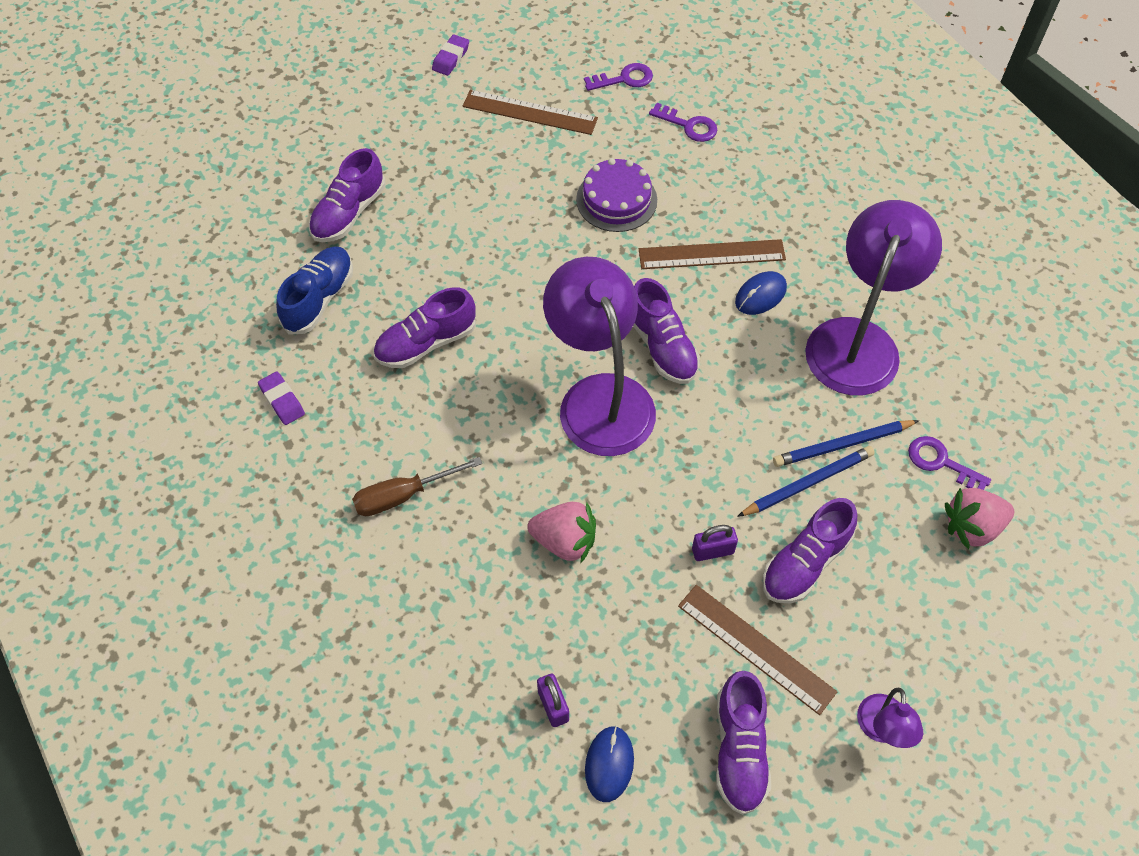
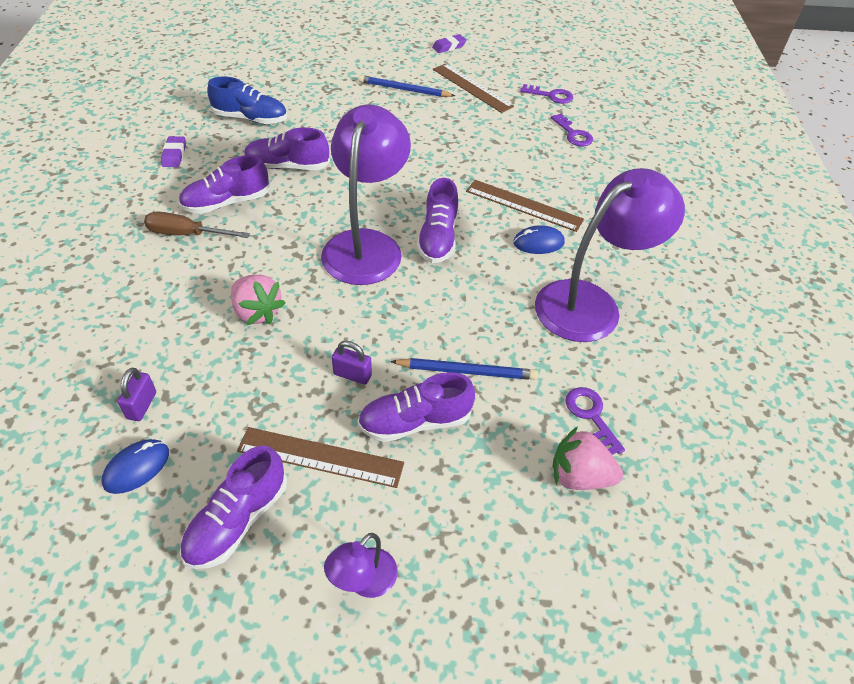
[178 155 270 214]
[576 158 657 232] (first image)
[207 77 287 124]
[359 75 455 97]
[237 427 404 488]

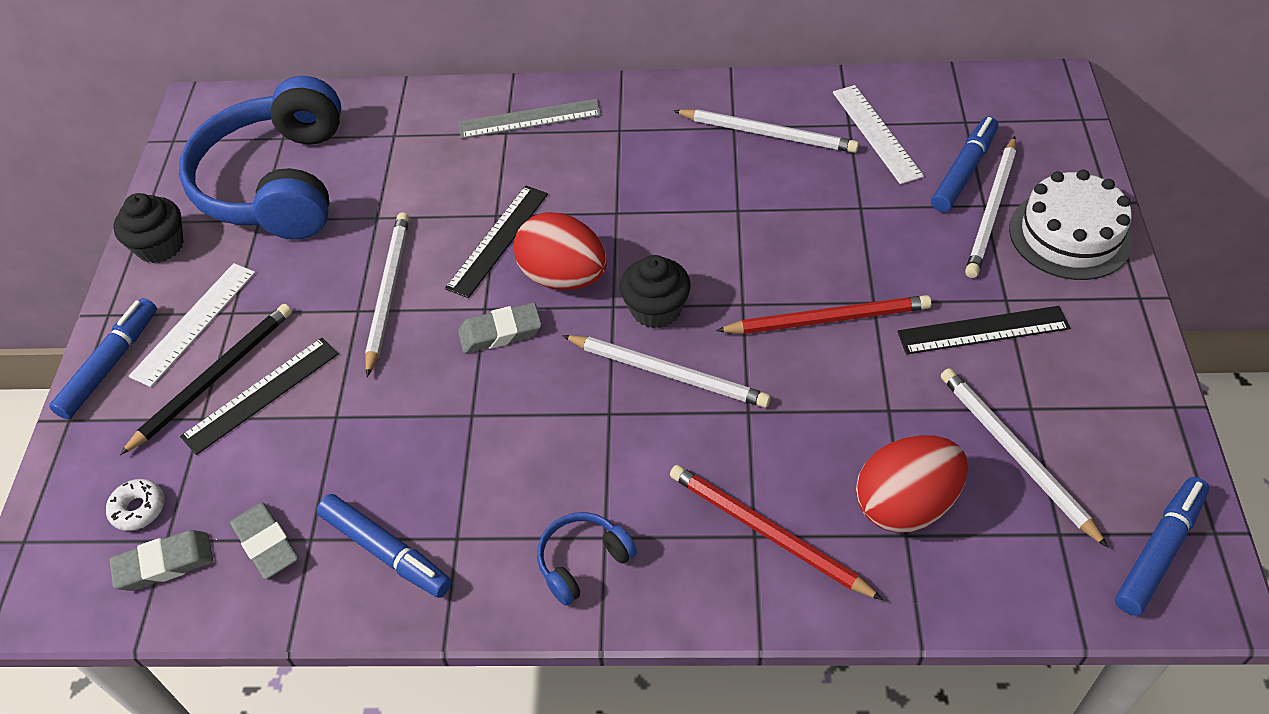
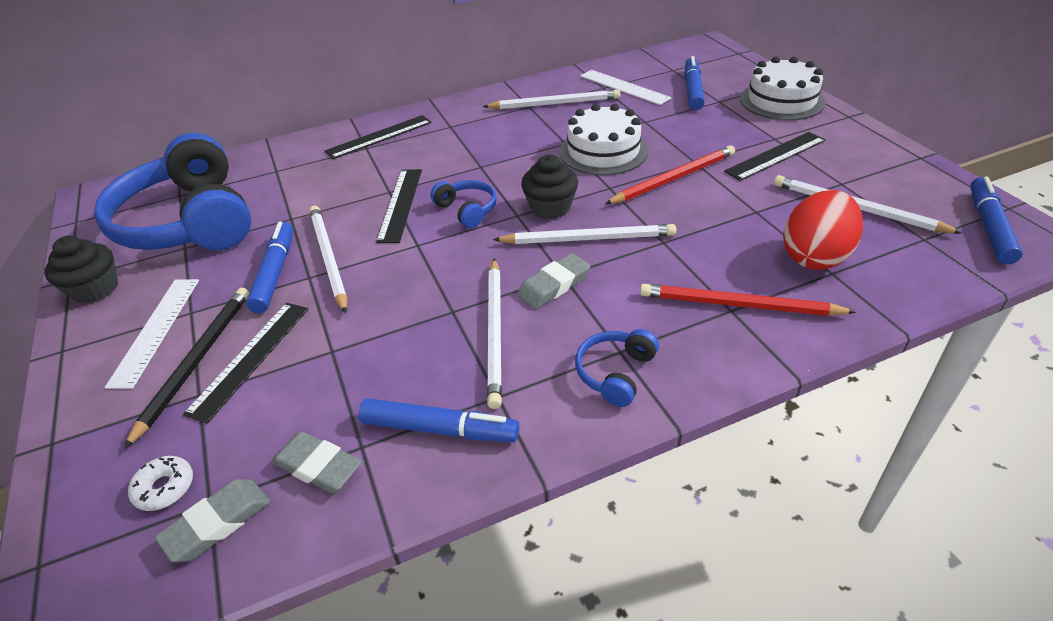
[325 115 432 159]
[487 258 502 409]
[431 180 496 228]
[246 222 293 313]
[517 253 590 309]
[560 104 648 175]

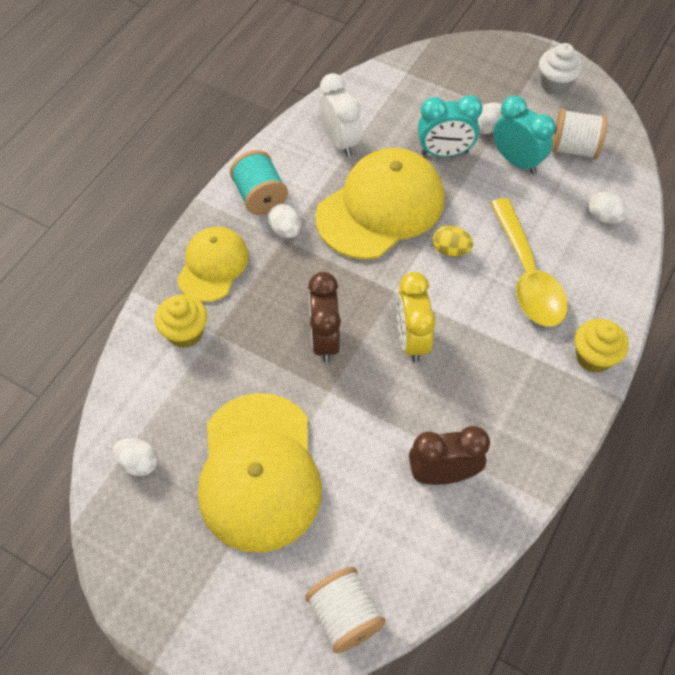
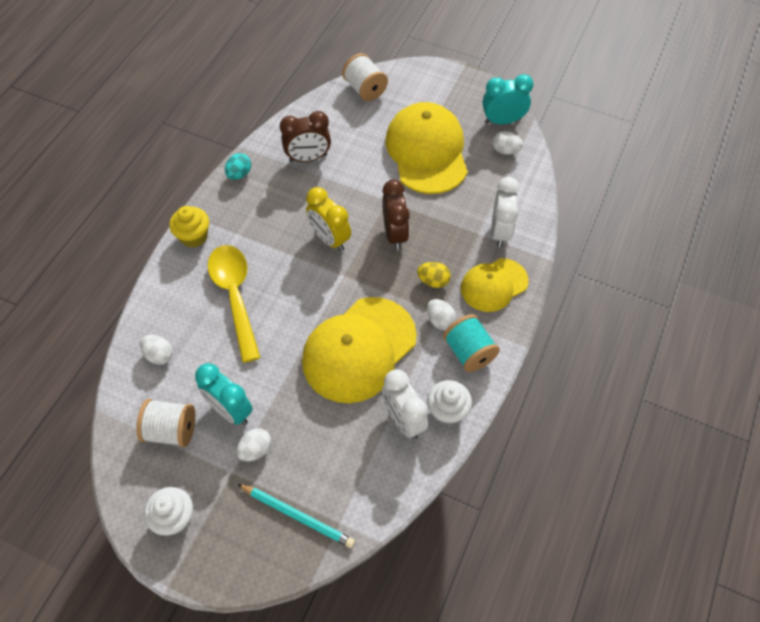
[482 74 534 124]
[417 262 451 288]
[461 258 529 312]
[306 187 351 251]
[491 177 520 248]
[225 153 251 180]
[427 380 472 425]
[238 484 355 548]

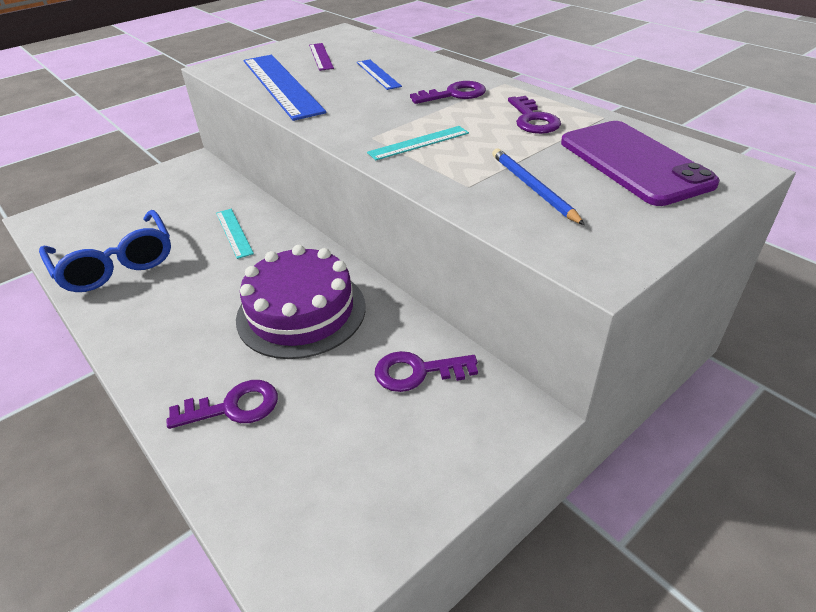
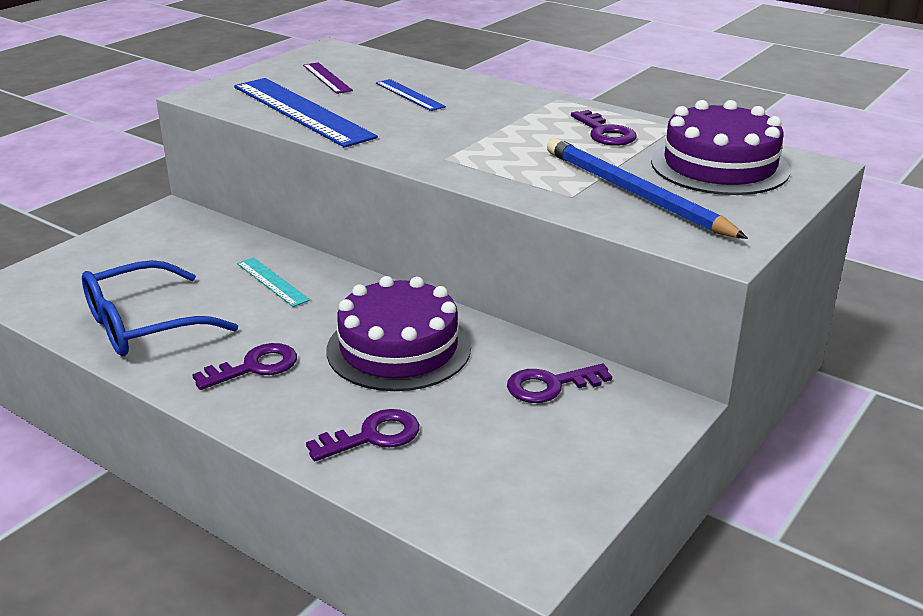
[192 343 297 390]
[651 100 790 195]
[367 126 469 160] (first image)
[547 138 748 239]
[82 260 238 356]

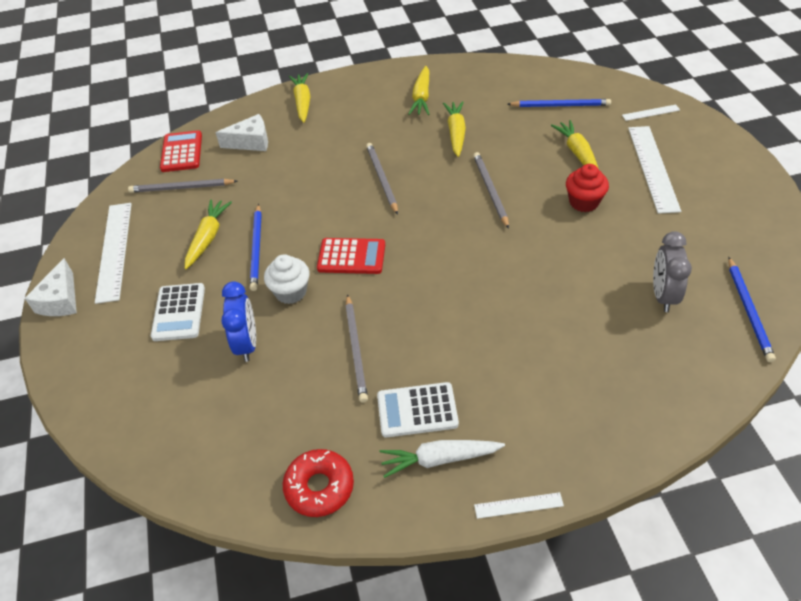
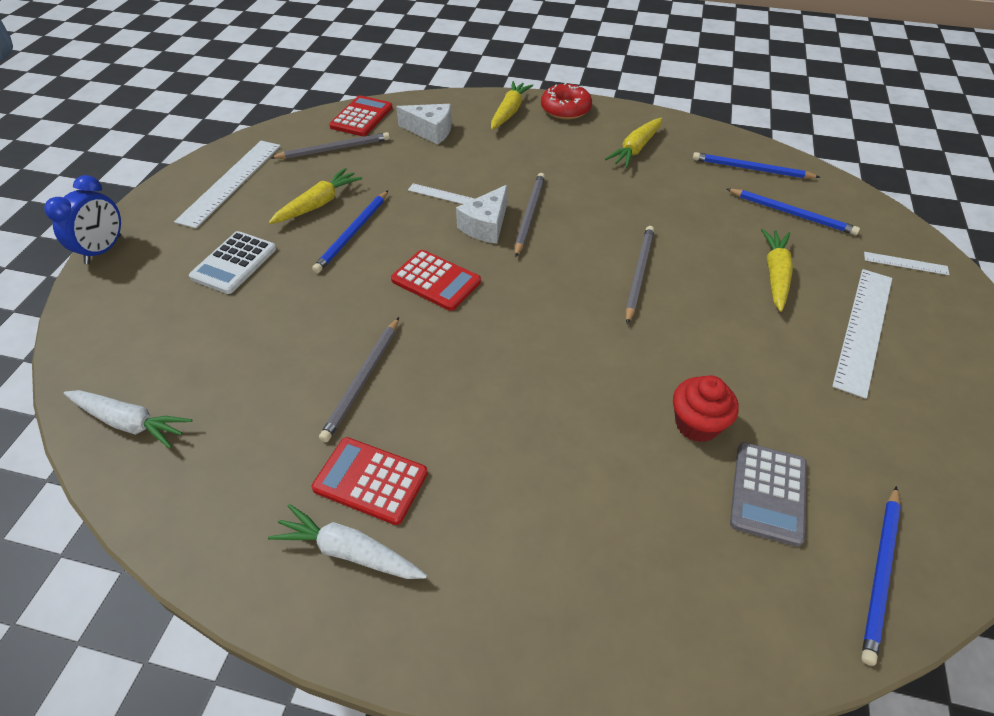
[443 101 466 157] (first image)
[673 375 739 442]
[270 132 390 159]
[730 442 807 547]
[264 254 310 304] (first image)
[456 185 507 244]
[44 175 121 264]
[312 437 428 525]
[541 82 592 120]
[408 183 475 204]
[693 152 820 179]
[64 390 192 449]

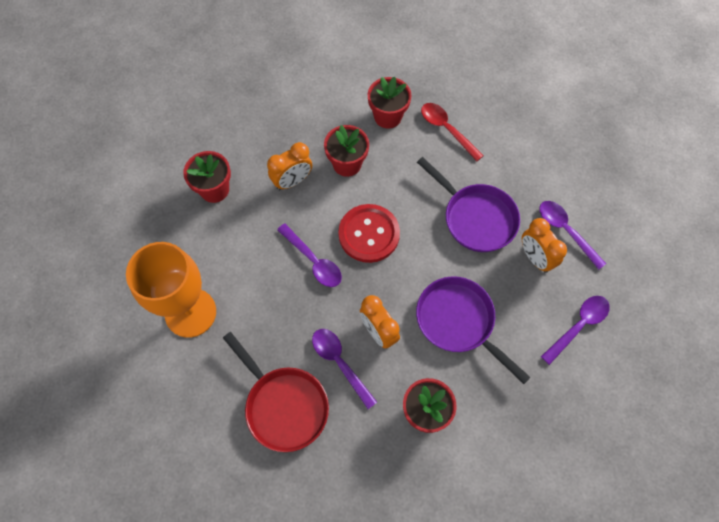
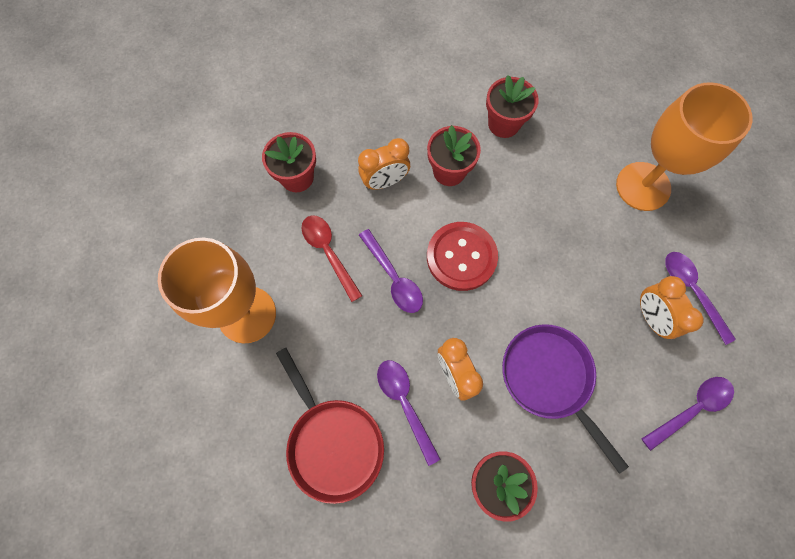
[301 215 363 302]
[417 157 520 252] (first image)
[616 82 753 211]

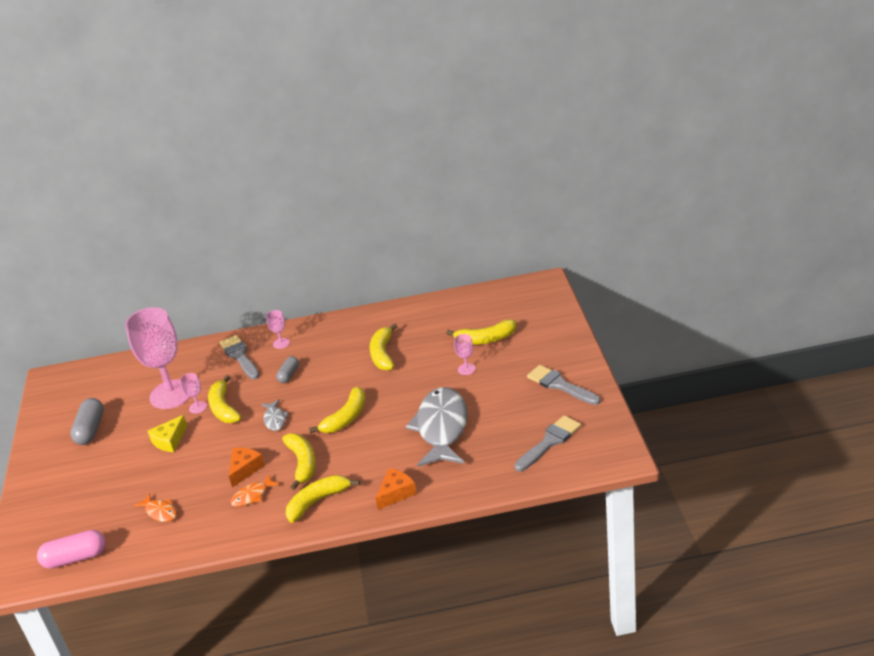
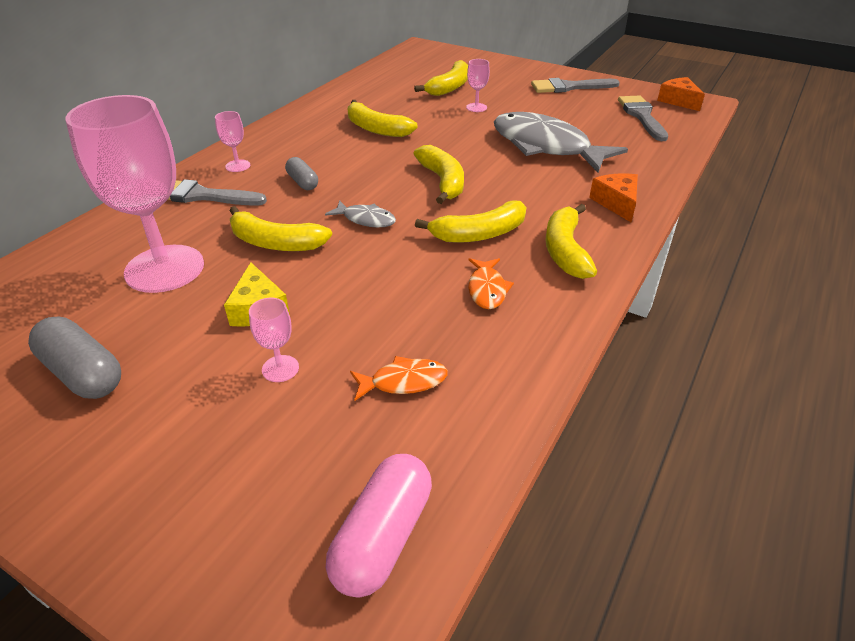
[249 298 299 382]
[415 201 526 243]
[657 77 705 111]

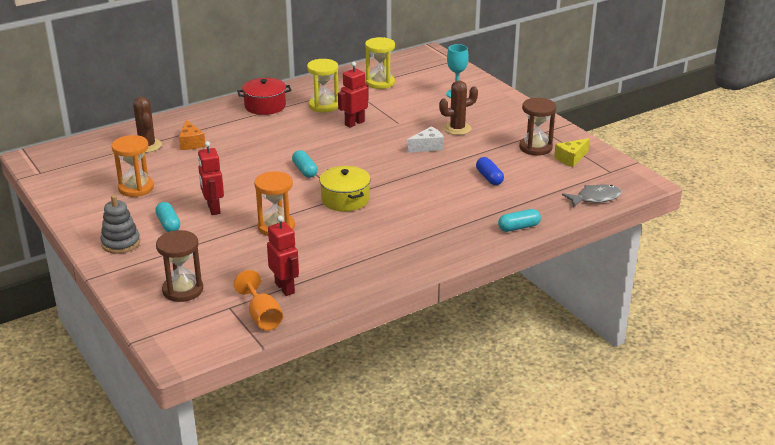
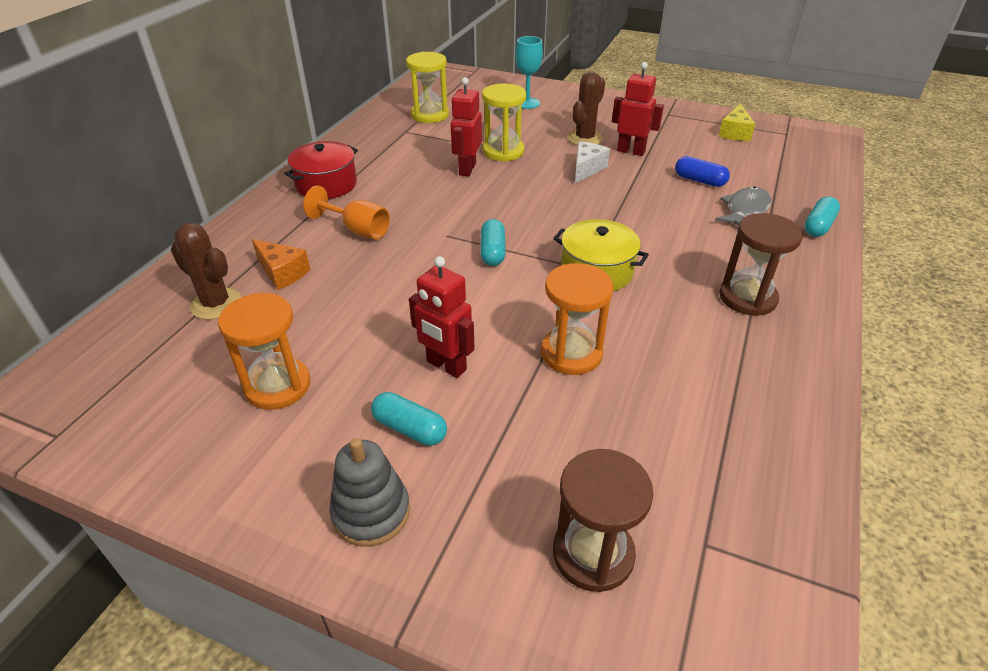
[482 84 526 162]
[719 213 803 316]
[480 219 506 266]
[715 186 771 226]
[612 62 664 156]
[303 185 390 240]

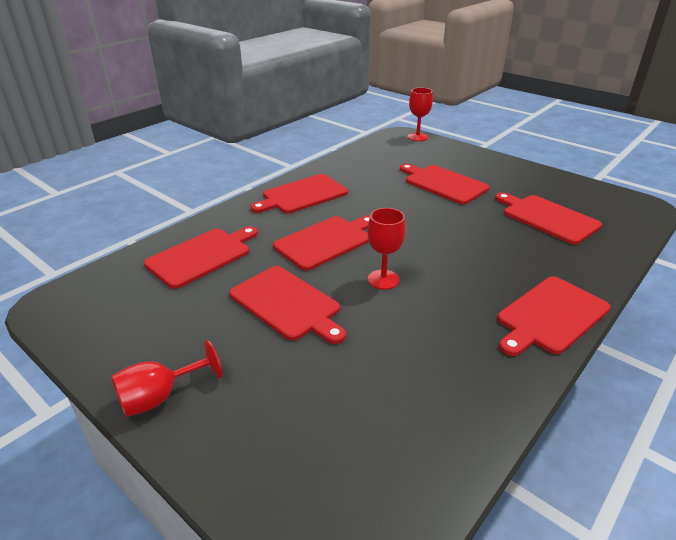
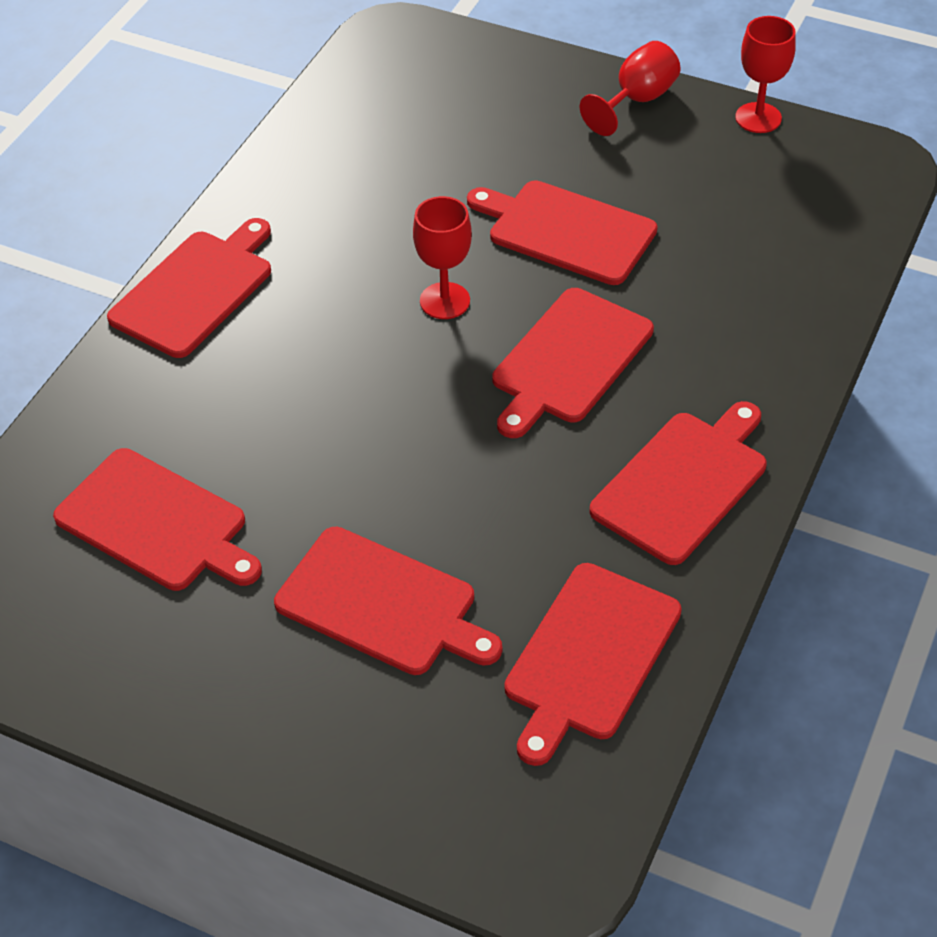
[735 16 796 133]
[504 563 682 766]

